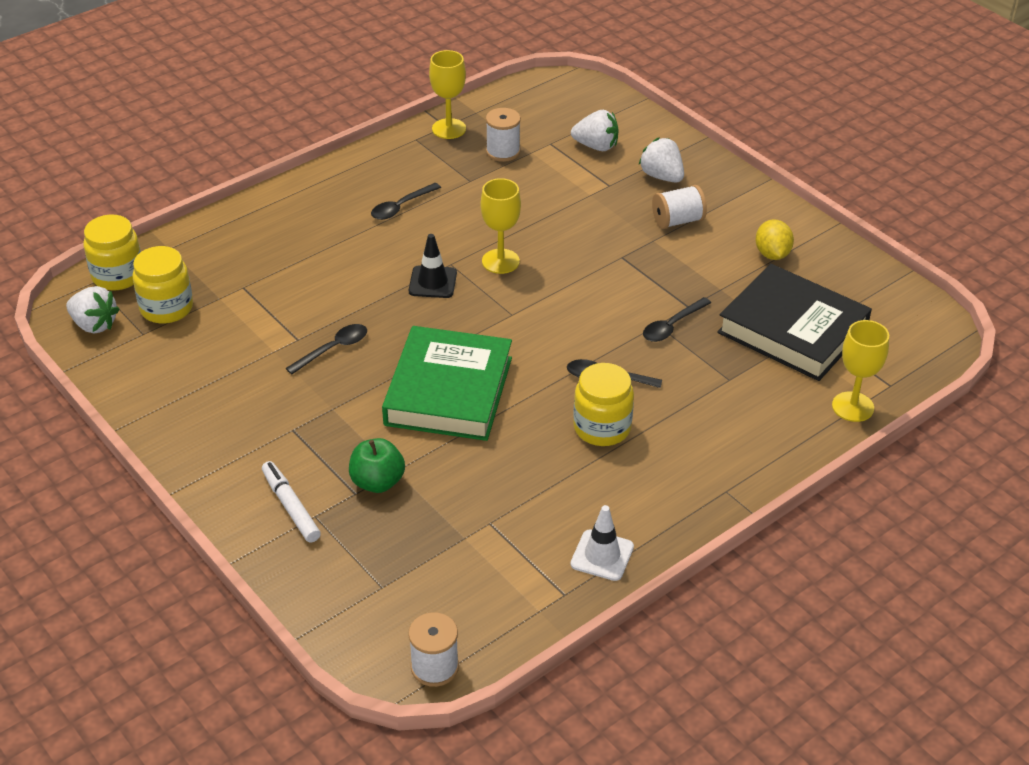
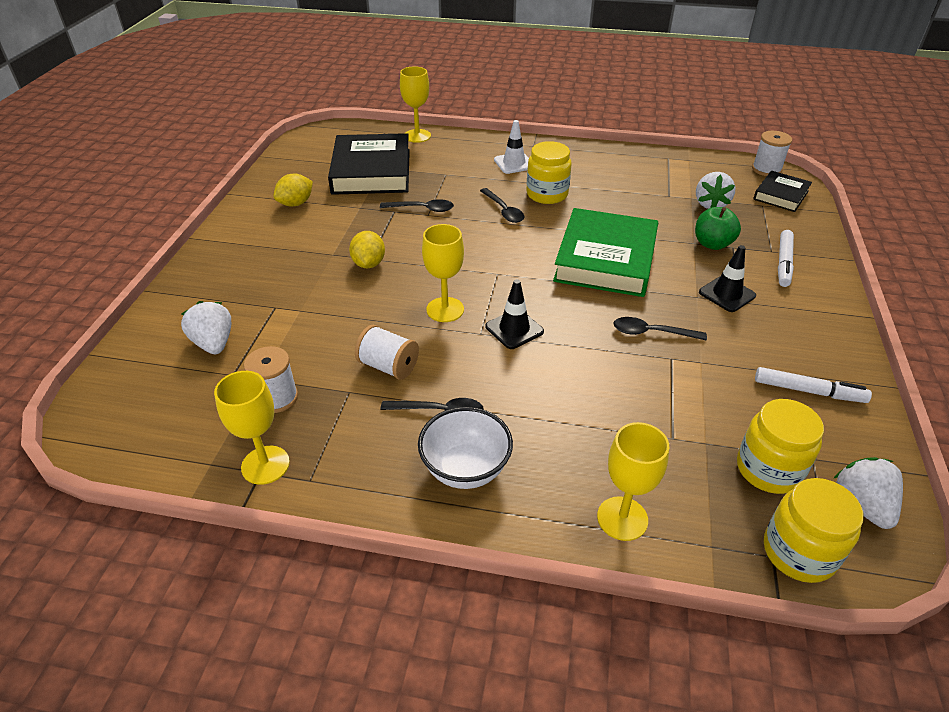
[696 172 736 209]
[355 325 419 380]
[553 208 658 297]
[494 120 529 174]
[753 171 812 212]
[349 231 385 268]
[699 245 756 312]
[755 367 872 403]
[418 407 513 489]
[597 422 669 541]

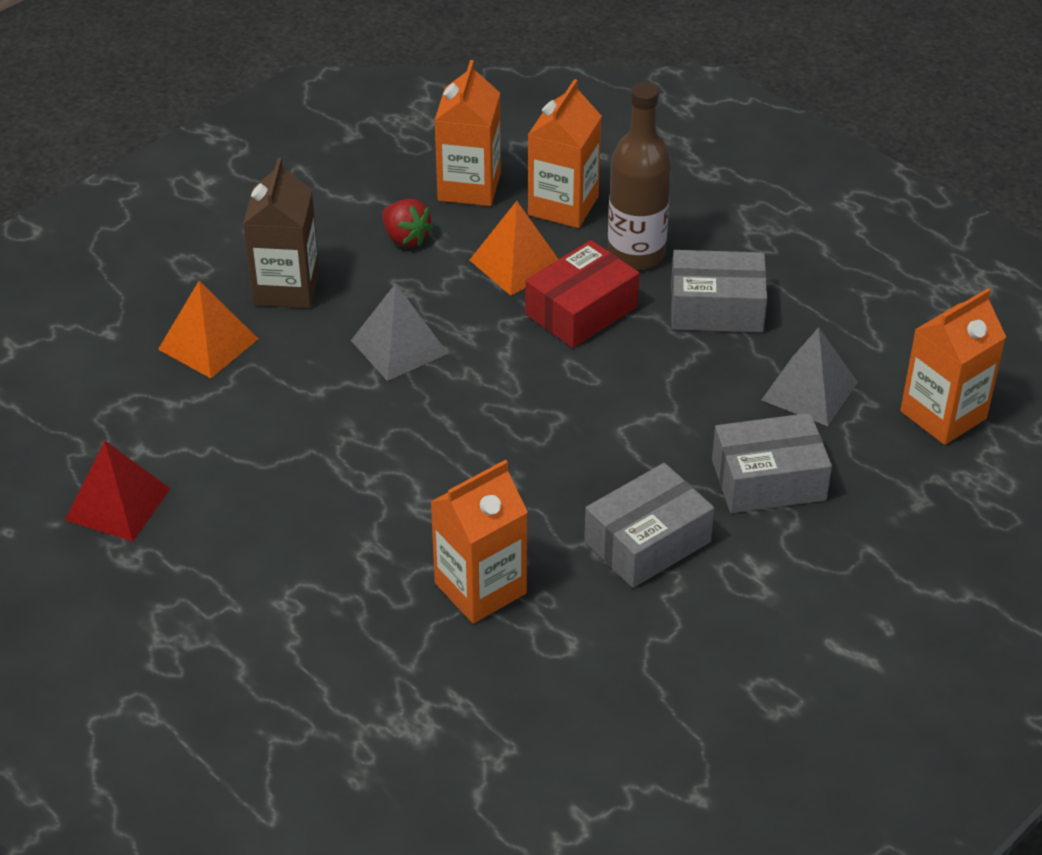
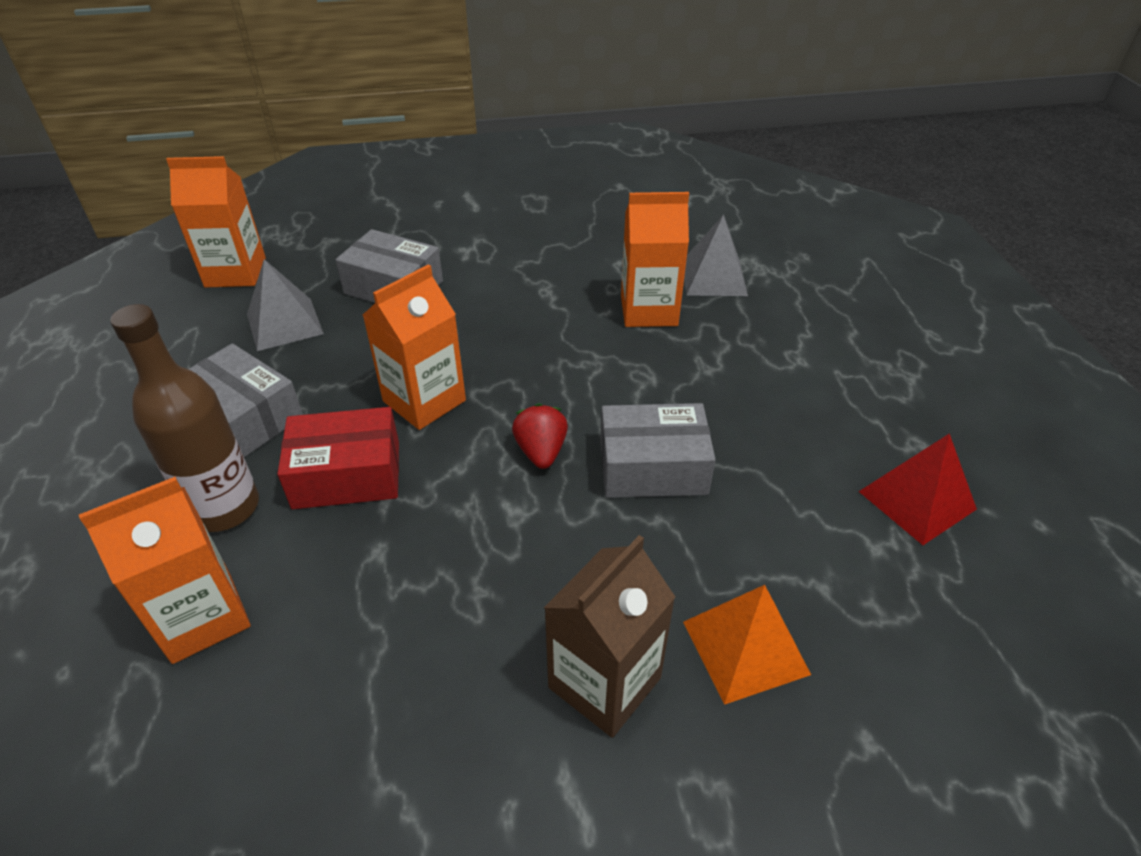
[363 264 466 430]
[512 403 568 469]
[470 201 558 295] (first image)
[684 214 748 296]
[600 403 716 498]

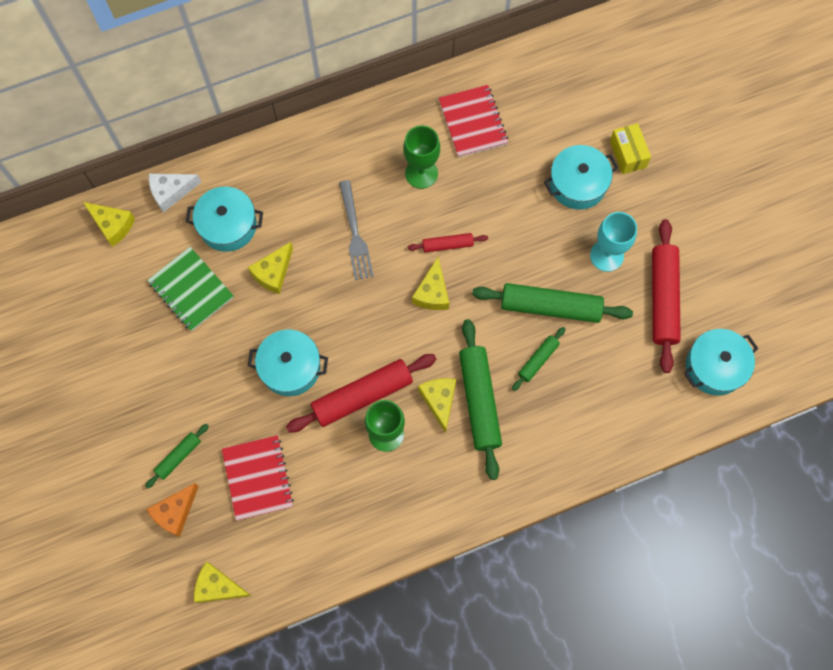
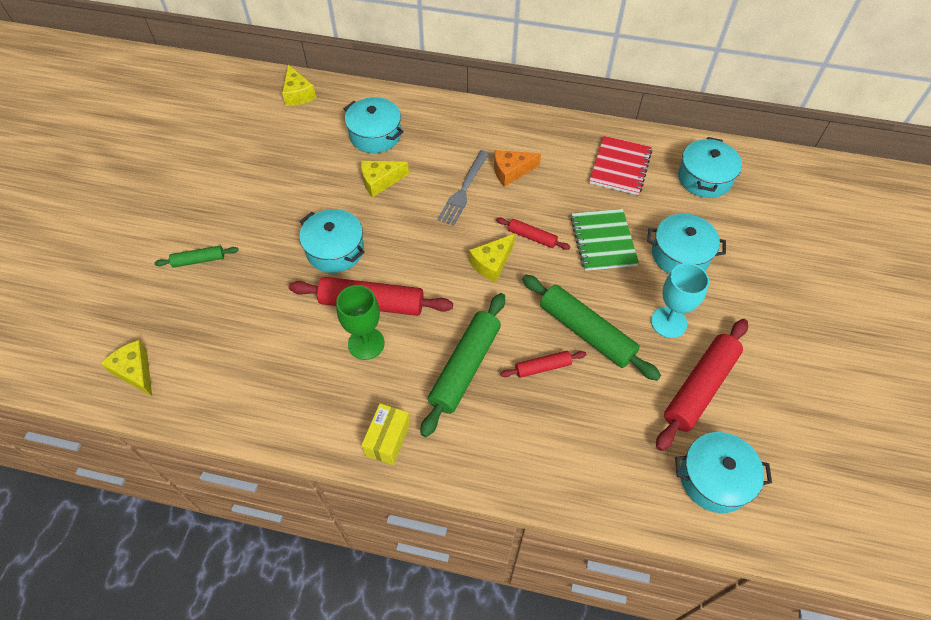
[361 403 410 465]
[403 126 440 189] (first image)
[149 174 201 213] (first image)
[571 209 639 271]
[500 351 586 378]
[418 378 456 433] (first image)
[222 435 294 521] (first image)
[494 150 541 187]
[678 137 742 198]

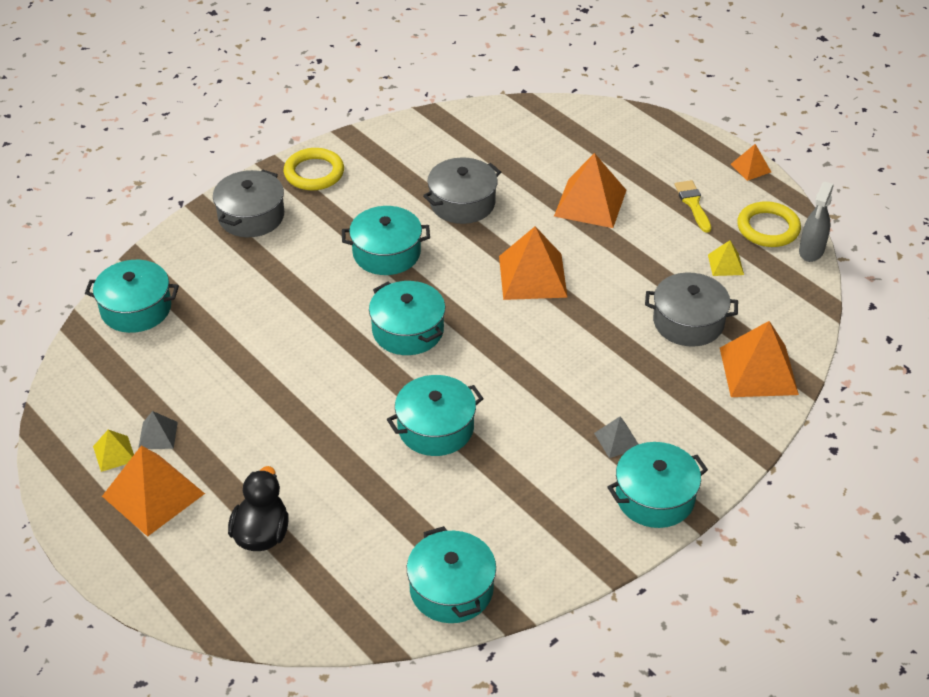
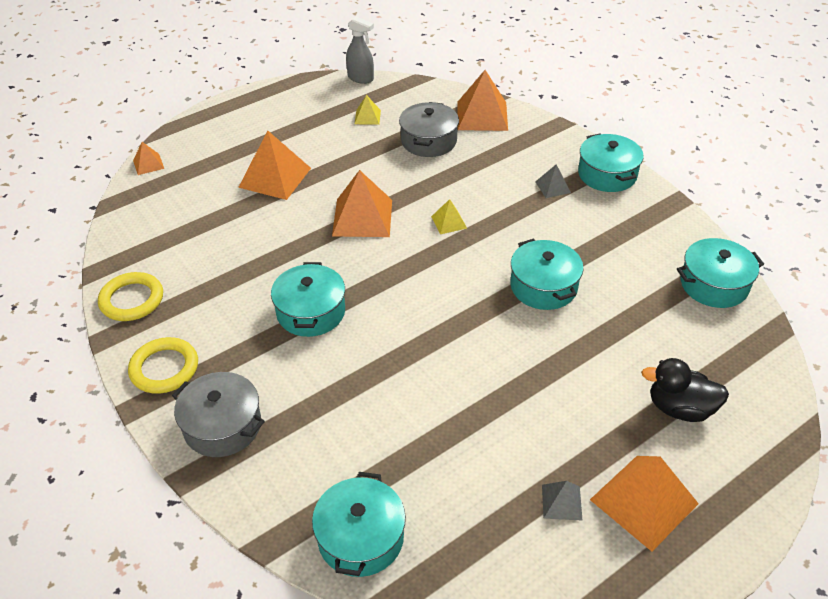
[133 142 164 175]
[423 158 501 224] (first image)
[675 180 711 233] (first image)
[98 272 163 321]
[369 281 446 355] (first image)
[431 199 467 234]

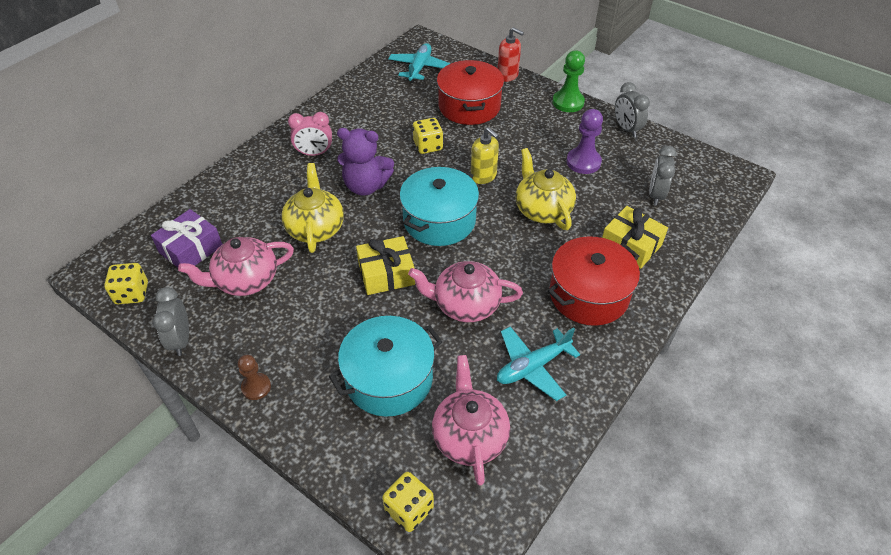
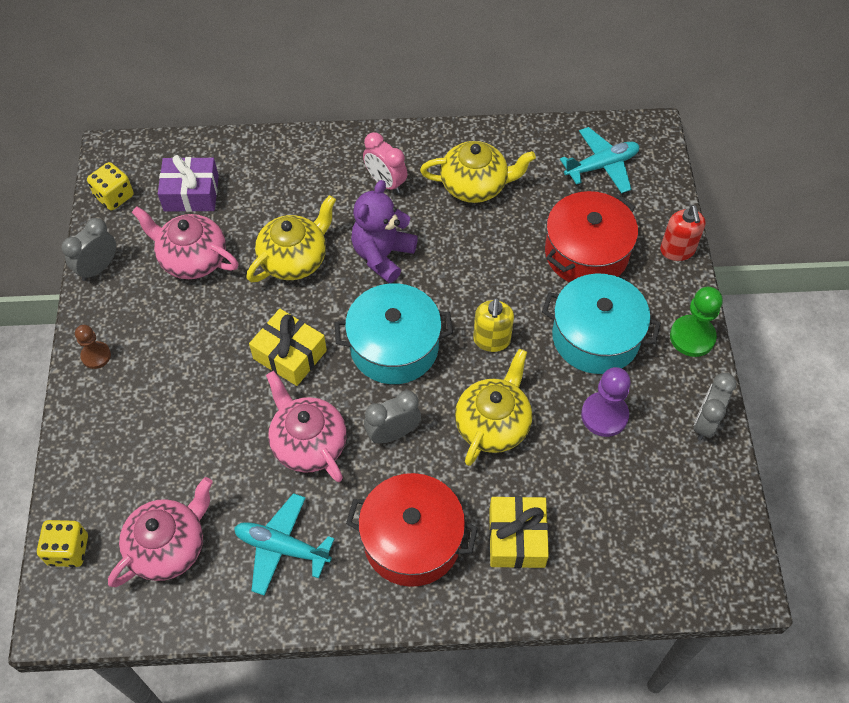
[413 118 443 154] (first image)
[351 180 418 283]
[364 391 421 443]
[542 274 661 374]
[420 141 536 203]

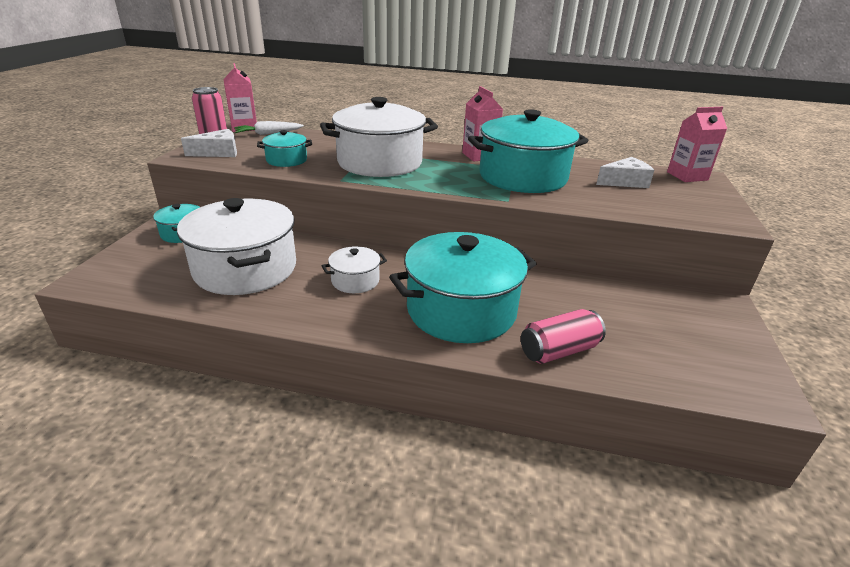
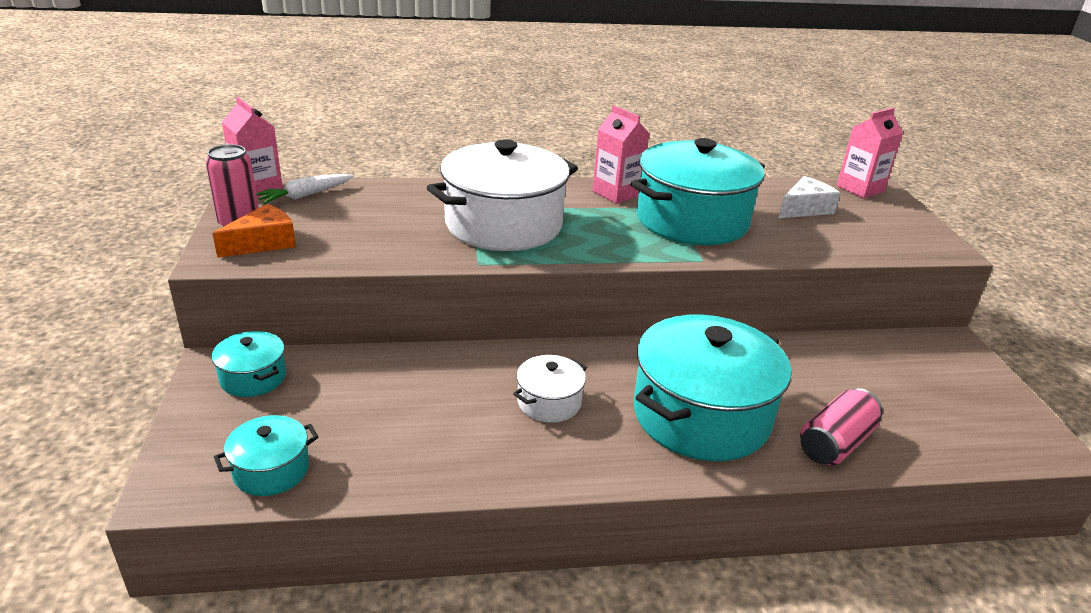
[212 204 296 258]
[214 415 318 496]
[177 198 296 295] (first image)

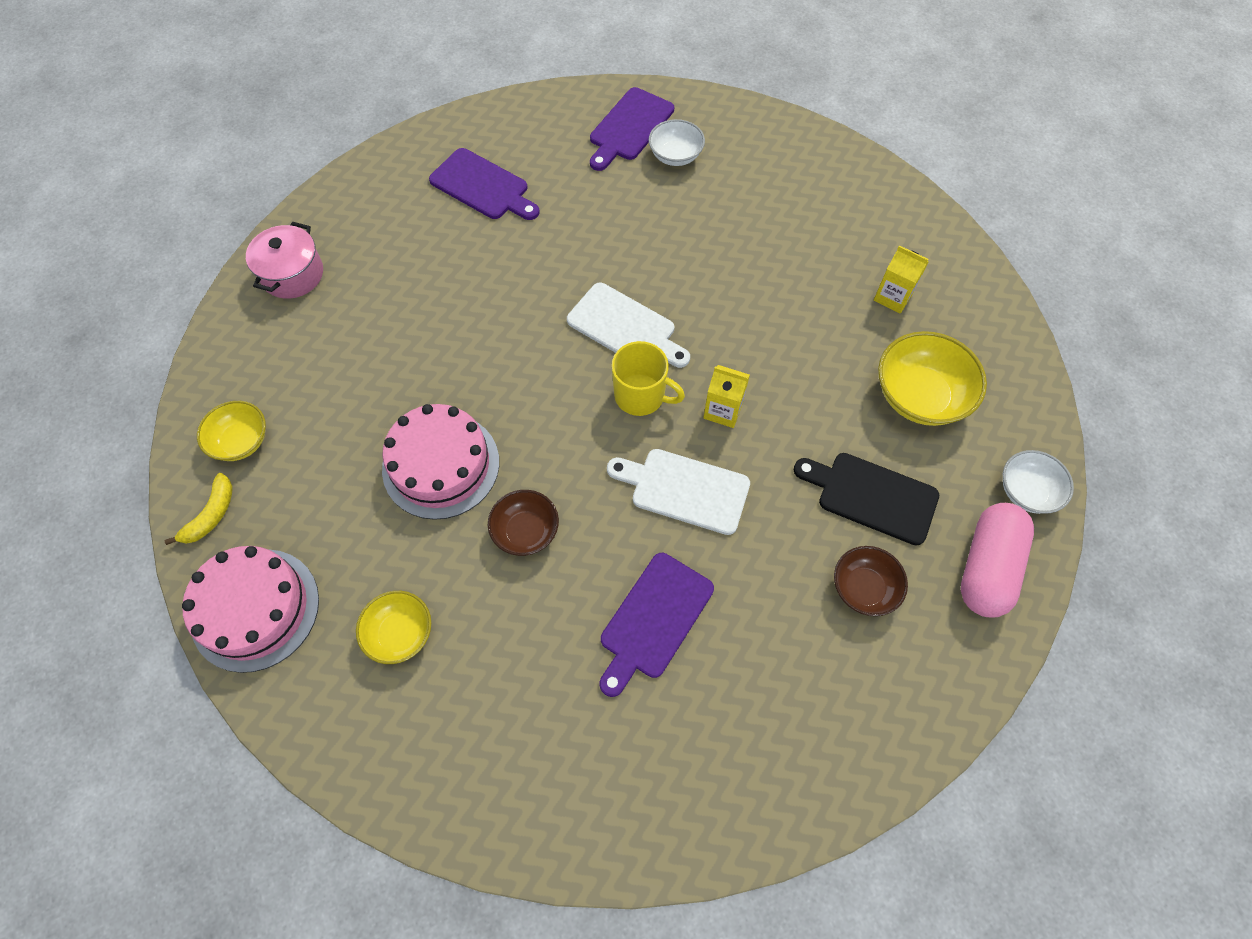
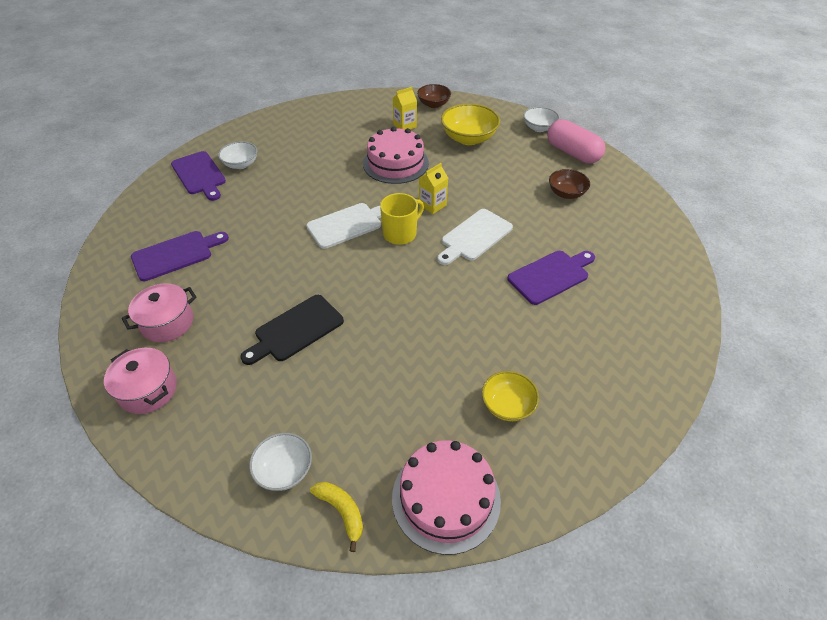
[249 433 312 491]
[363 127 429 184]
[241 295 344 365]
[417 84 451 108]
[507 251 595 305]
[122 283 197 342]

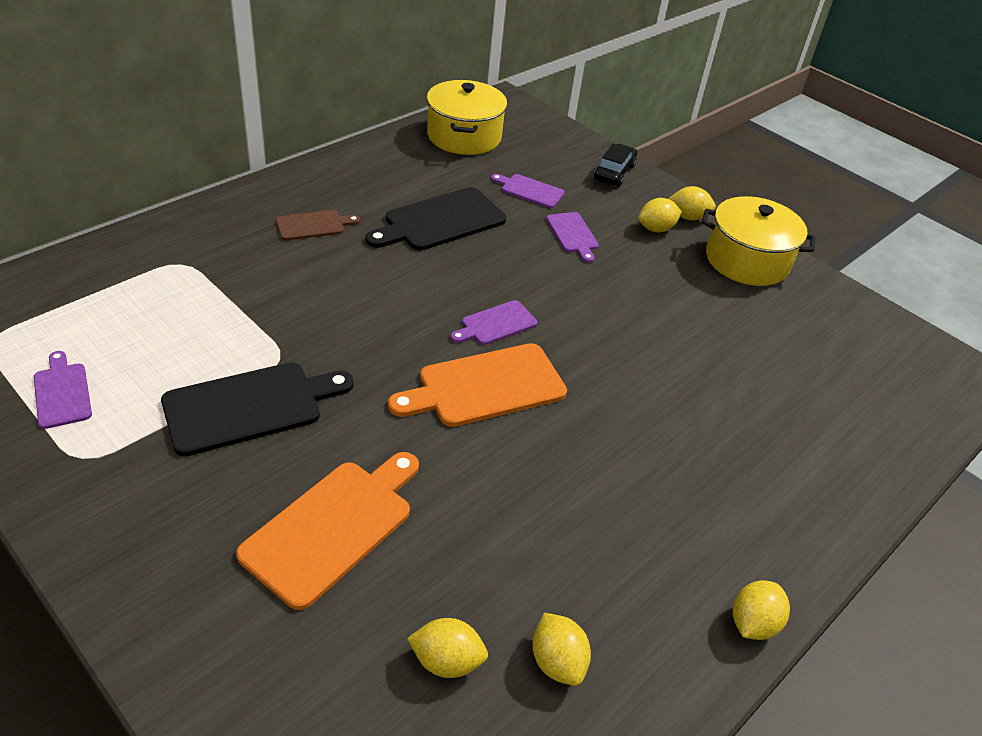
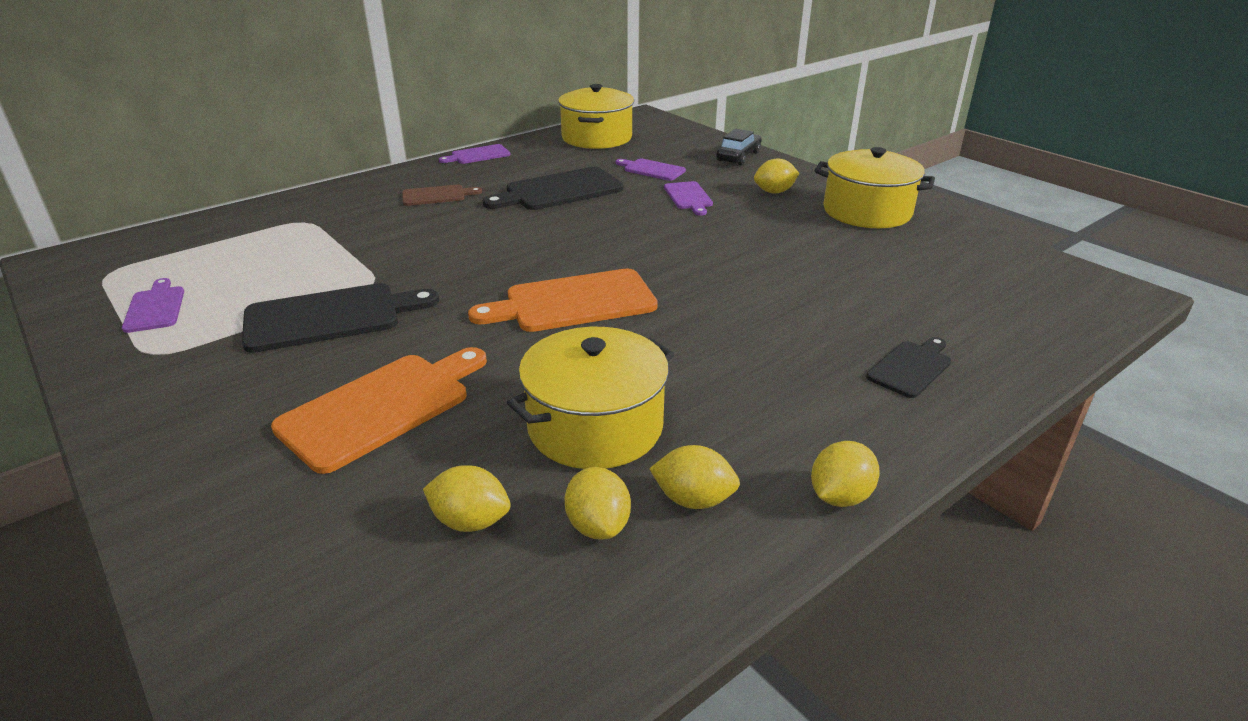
[649 445 740 509]
[439 144 511 164]
[507 327 674 469]
[866 337 951 398]

